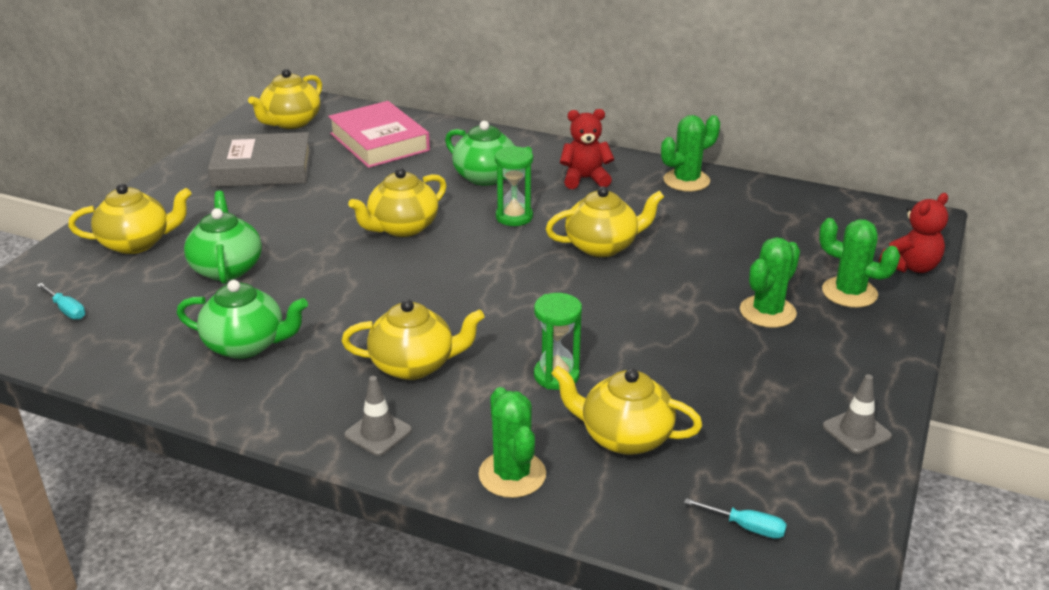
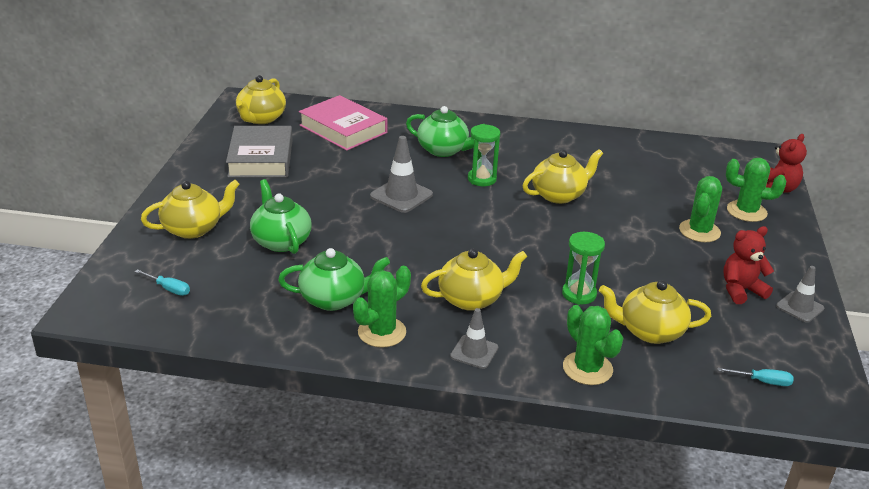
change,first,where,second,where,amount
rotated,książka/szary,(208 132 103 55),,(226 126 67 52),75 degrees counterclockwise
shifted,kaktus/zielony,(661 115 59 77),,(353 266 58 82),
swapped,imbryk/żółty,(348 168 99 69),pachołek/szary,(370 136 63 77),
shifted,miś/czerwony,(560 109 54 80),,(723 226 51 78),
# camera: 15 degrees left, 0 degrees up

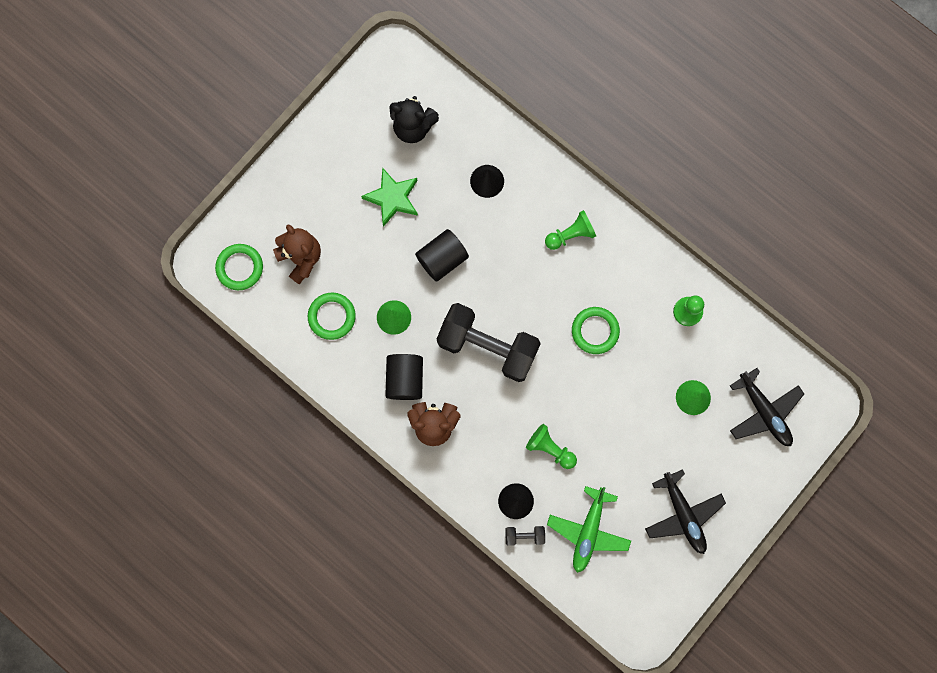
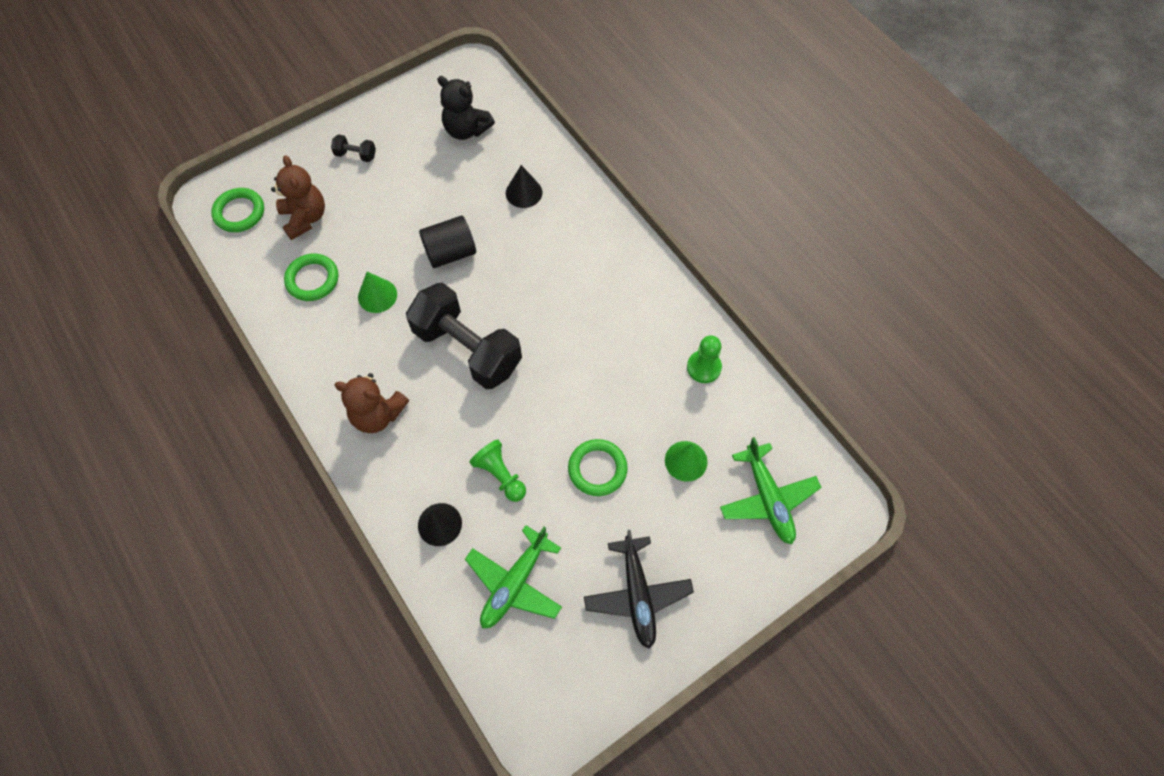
change,first,where,second,where,amount
shifted,hantel/czarny,(505 526 40 20),,(331 134 45 28),
shifted,pierścień/zielony,(572 307 48 47),,(568 439 60 57),
repainted,samolot/czarny,(730 368 74 78),samolot/zielony,(720 437 102 107),
gone,gwiazda/zielony,(361 167 57 60),,,
gone,walec/czarny,(385 354 38 46),,,
gone,pionek/zielony,(545 210 51 40),,,
# camera: 15 degrees right, 15 degrees down

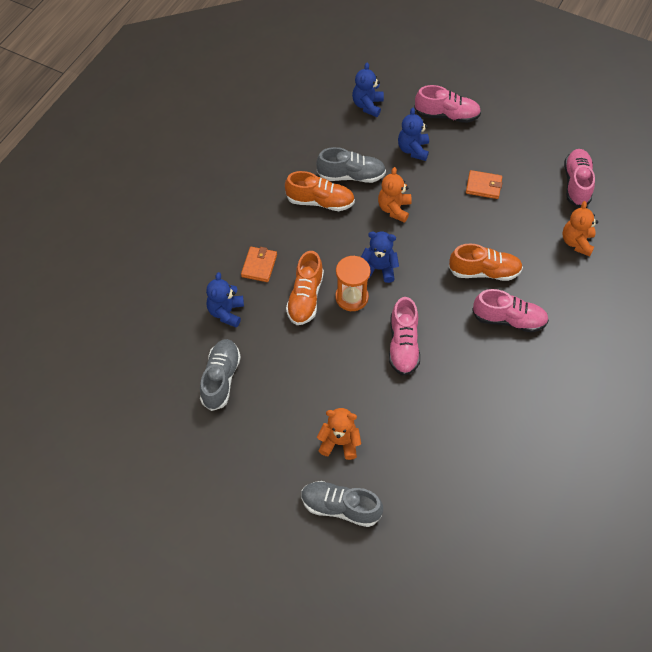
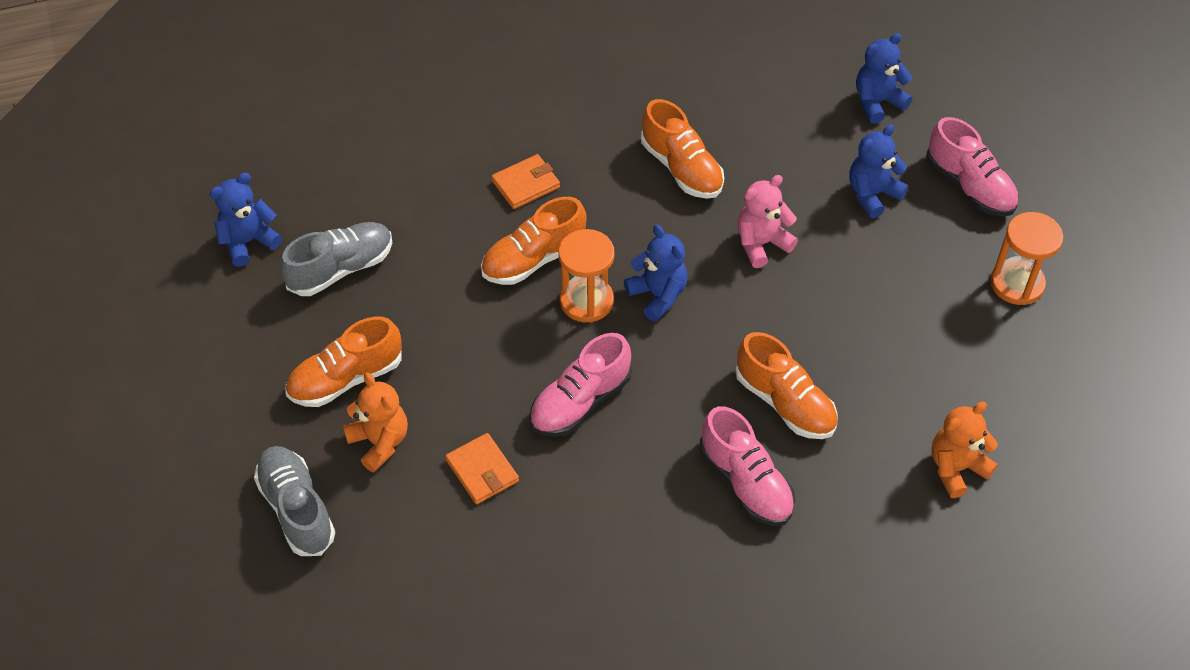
change,first,where,second,where,amount
shifted,miś/niebieski,(206 272 38 56),,(209 173 73 94),
new,,,but/pomarańczowy,(285 316 117 91),
shifted,portfel/pomarańczowy,(466 170 36 29),,(445 433 74 71),
repainted,miś/pomarańczowy,(378 167 34 56),miś/różowy,(737 175 61 93),
new,,,klepsydra/pomarańczowy,(991 212 72 93),
gone,but/szary,(316 147 70 36),,,
gone,but/różowy,(564 149 31 58),,,
# camera: 45 degrees right, 5 degrees down

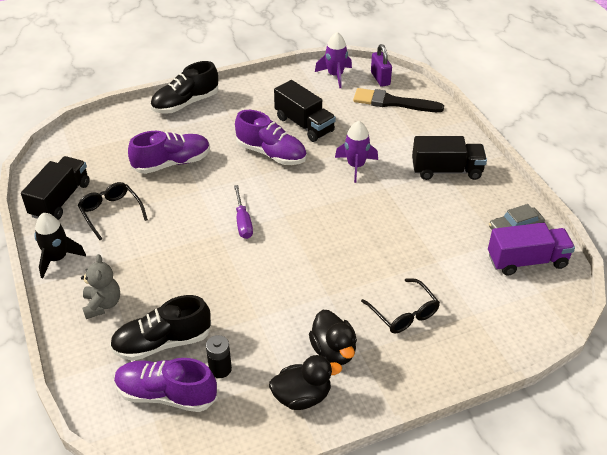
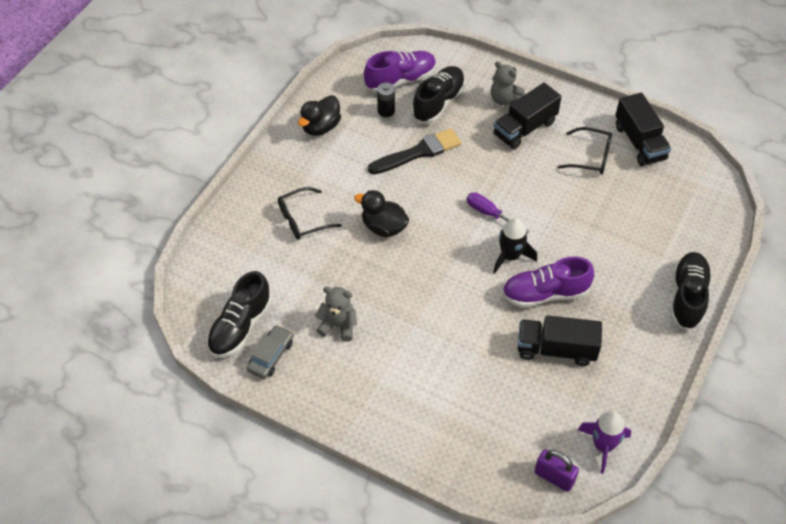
change,first,where,second,where,amount
swapped,ciężarówka/fioletowy,(488 222 87 54),but/czarny,(207 271 65 87),
rotated,okulary/czarny,(361 278 79 56),,(278 187 63 53),45 degrees counterclockwise
new,,,miś/szary,(315 287 42 55),
shifted,kaczka/czarny,(309 310 48 55),,(354 190 55 47),
shifted,pędzel/czarny,(353 88 91 24),,(368 128 93 46),
shifted,ciężarówka/czarny,(412 136 75 44),,(493 83 69 67),
shifted,rakieta/czarny,(34 213 52 65),,(493 218 44 56),
gone,but/fioletowy,(128 131 82 43),,,
gone,rakieta/fioletowy,(335 121 43 62),,,
# camera: 140 degrees right, 10 degrees up

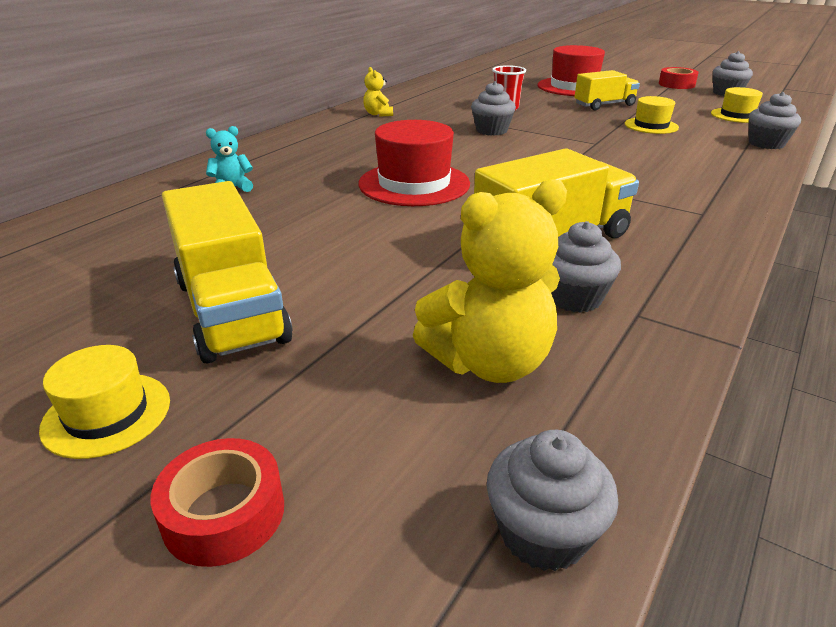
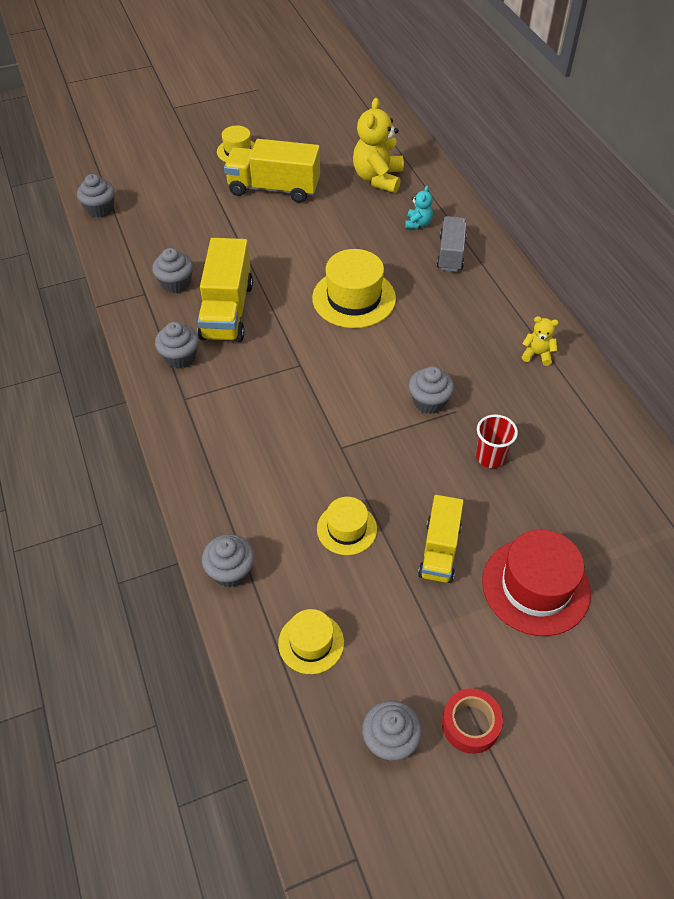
change,first,where,second,where,amount
new,,,muffinka/szary,(155 322 44 47),
repainted,kapelusz/czerwony,(359 120 111 86),kapelusz/żółty,(312 249 84 79),
shifted,miś/żółty,(413 179 154 204),,(353 98 51 95),
new,,,ciężarówka/szary,(437 216 30 56),
gone,taśma klejąca/czerwony,(151 438 133 129),,,
# camera: 125 degrees right, 20 degrees up

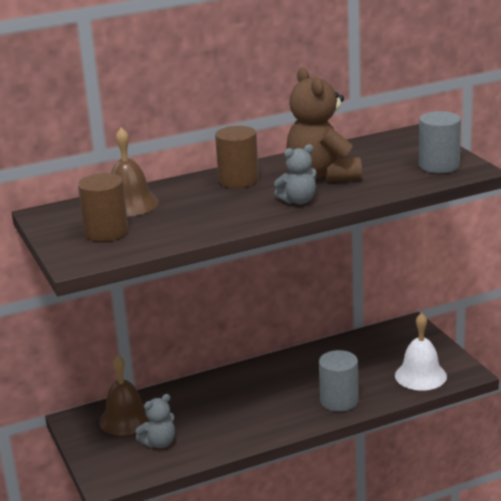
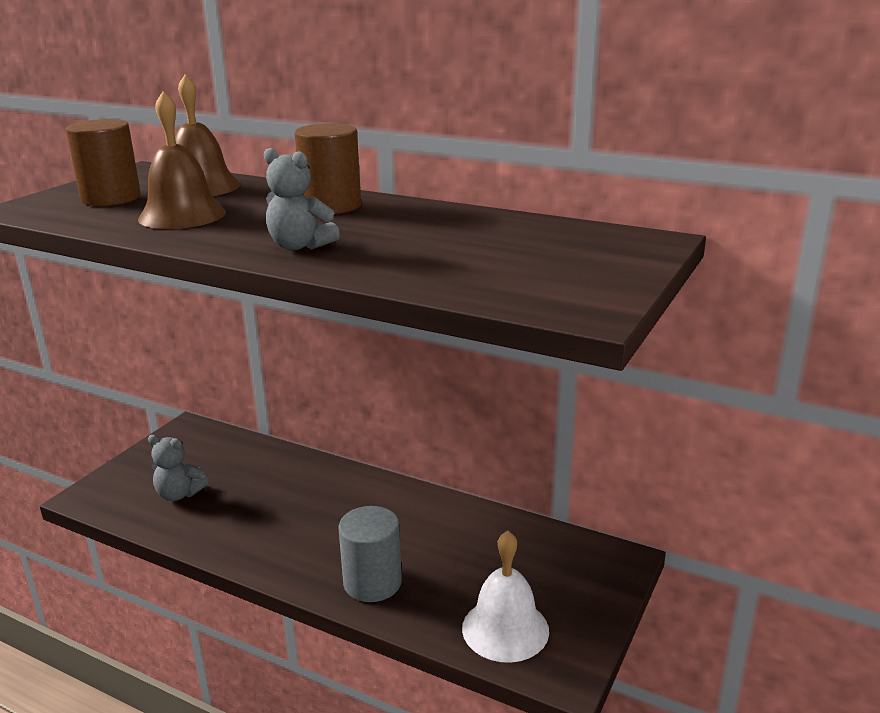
change,first,where,second,where,amount
shifted,dzwonek/brązowy,(99 355 51 80),,(138 91 88 138),
gone,miś/brązowy,(286 68 76 114),,,
gone,walec/szary,(419 111 42 62),,,
# camera: 50 degrees right, 0 degrees up

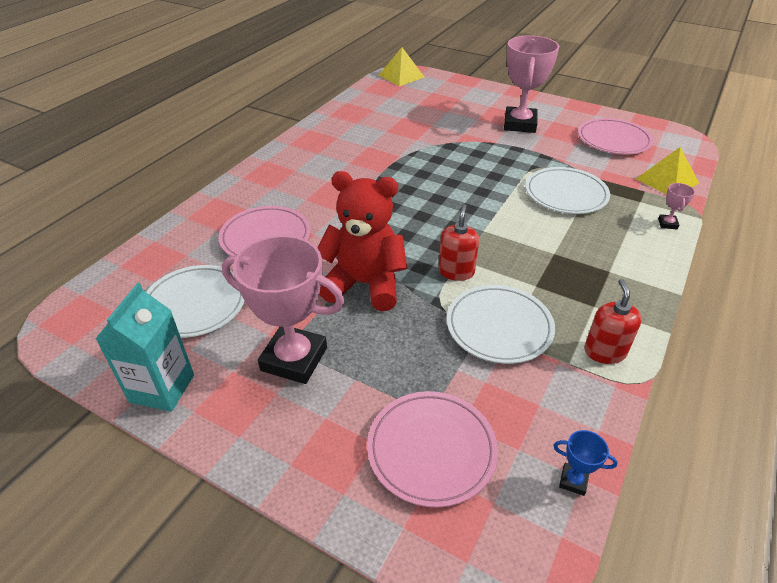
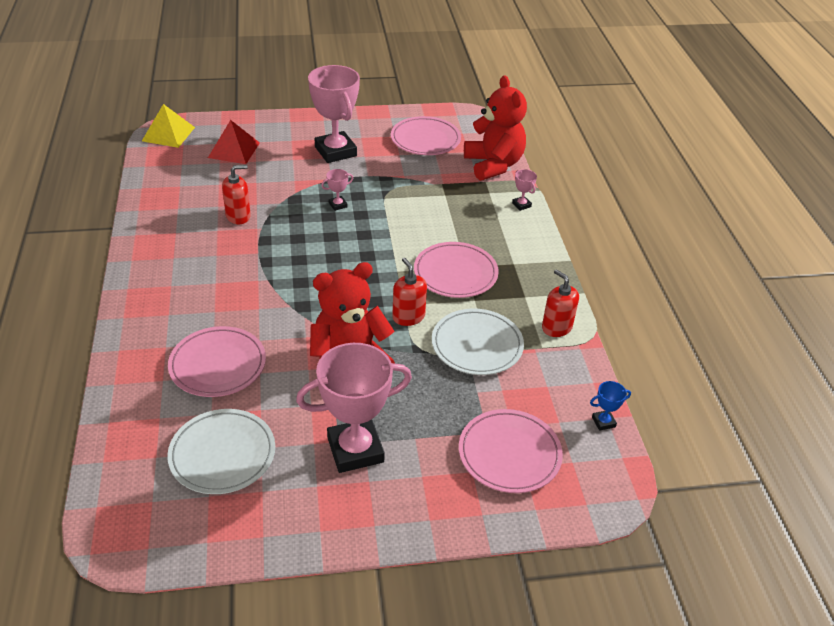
change,first,where,second,where,amount
new,,,piramida/czerwony,(208 120 52 44),
new,,,dozownik mydła/czerwony,(222 165 29 59),
new,,,puchar/różowy,(321 169 32 42),
new,,,talerz/różowy,(414 242 85 56),
swapped,piramida/żółty,(636 147 63 48),miś/czerwony,(464 75 63 106),
gone,karton mleka/turkusowy,(95 283 99 129),,,
gone,talerz/biały,(525 167 85 47),,,
# camera: 40 degrees left, 0 degrees up

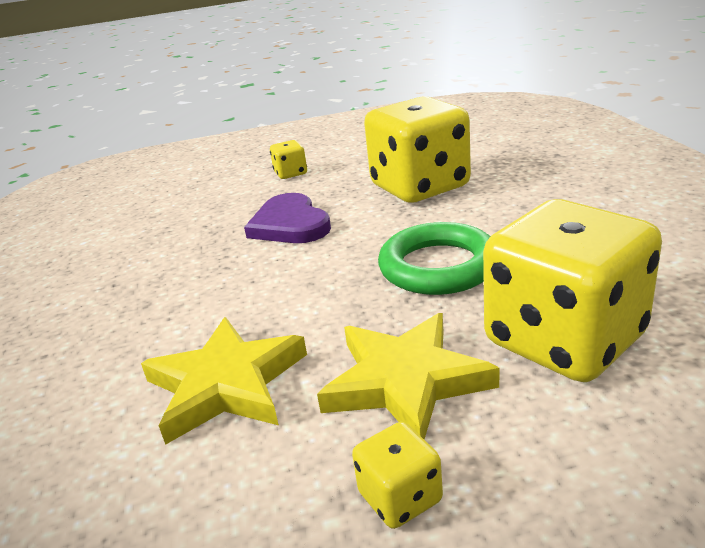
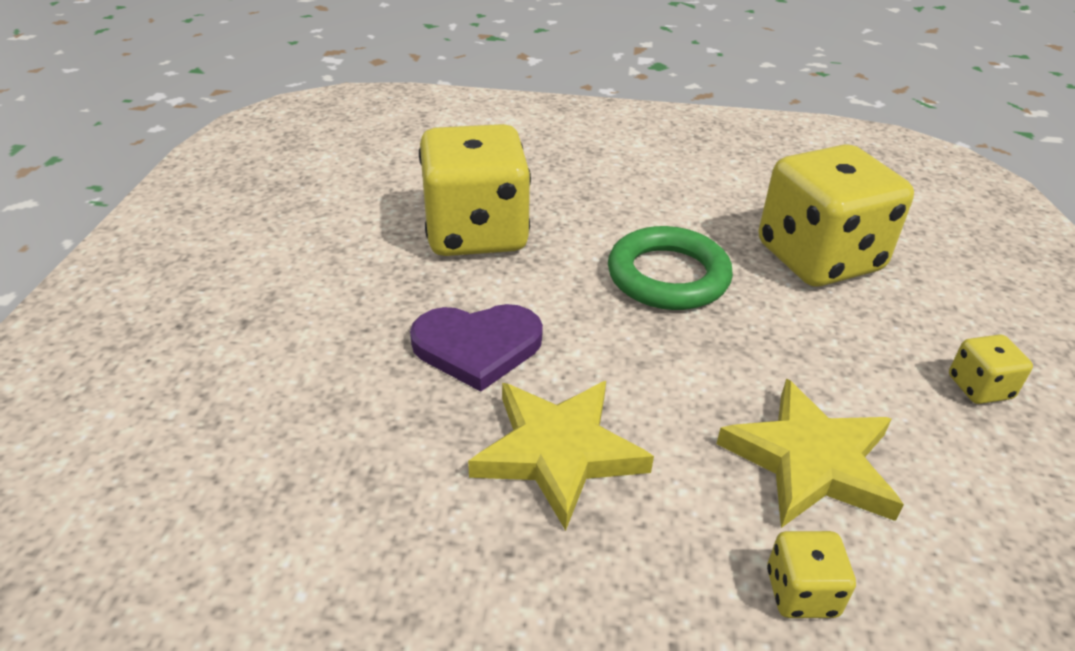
change,first,where,second,where,amount
shifted,gwiazda/żółty,(317 313 182 126),,(468 381 186 150),
shifted,kostka do gry/żółty,(270 140 37 39),,(767 531 89 87),
# camera: 75 degrees left, 10 degrees up

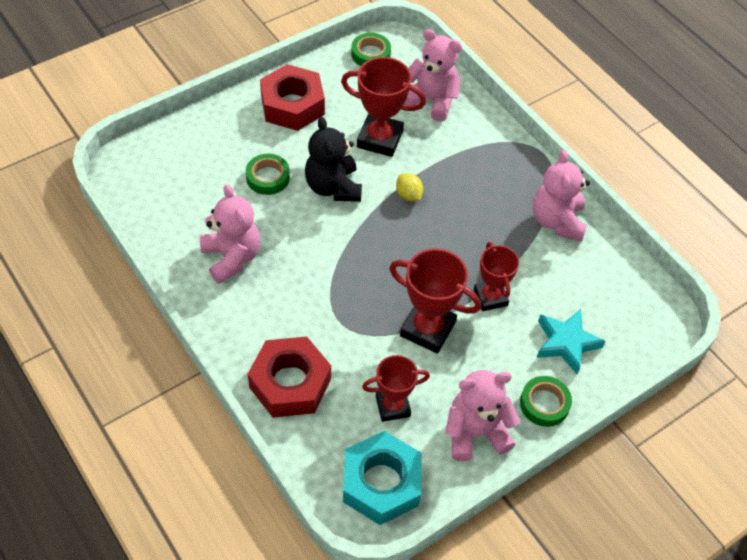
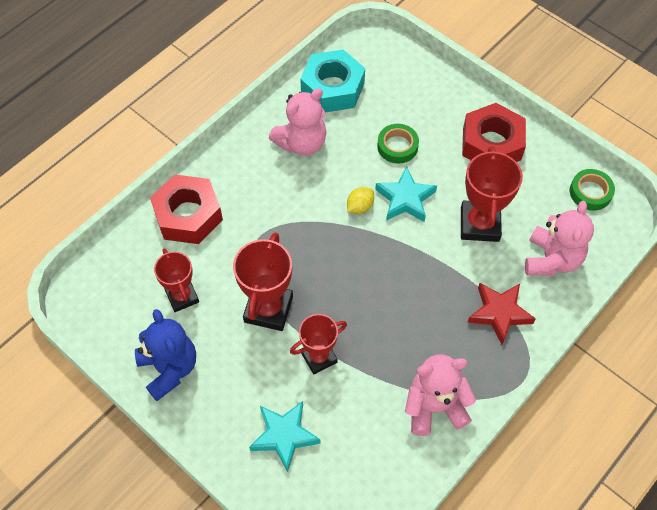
change,first,where,second,where,amount
repainted,miś/różowy,(445 370 75 92),miś/niebieski,(135 309 61 92),
shifted,nakrętka/turkusowy,(343 431 79 94),,(300 49 65 64),
shifted,cytryna/żółty,(396 173 27 28),,(347 187 27 27),
swapped,miś/czarny,(305 117 57 85),gwiazda/turkusowy,(375 166 62 56),
new,,,gwiazda/czerwony,(467 283 69 61),
gone,taśma klejąca/zielony,(520 376 52 51),,,
# camera: 80 degrees right, 5 degrees up

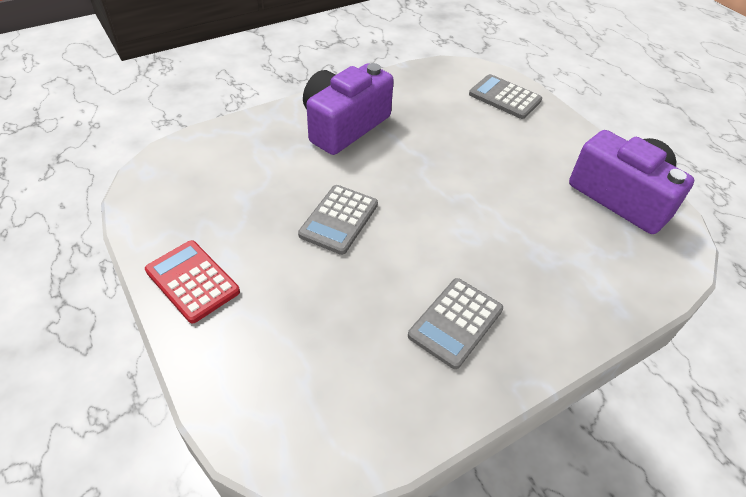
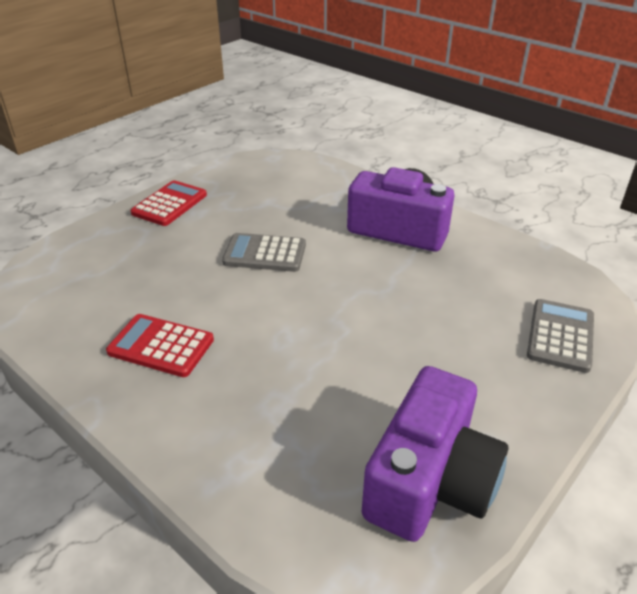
change,first,where,second,where,amount
repainted,kalkulator/szary,(408 278 95 91),kalkulator/czerwony,(106 314 108 63),
# camera: 75 degrees right, 10 degrees down

